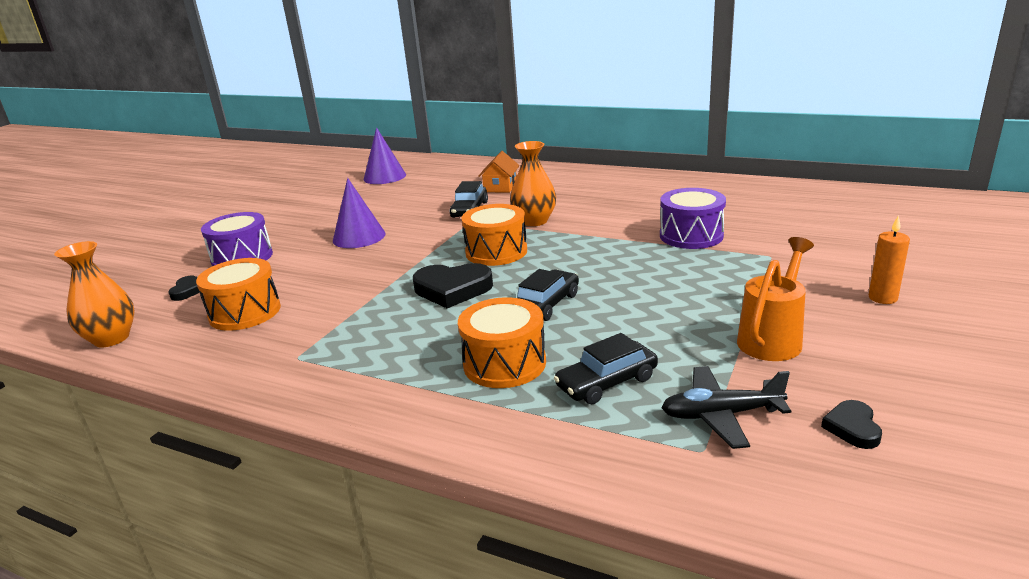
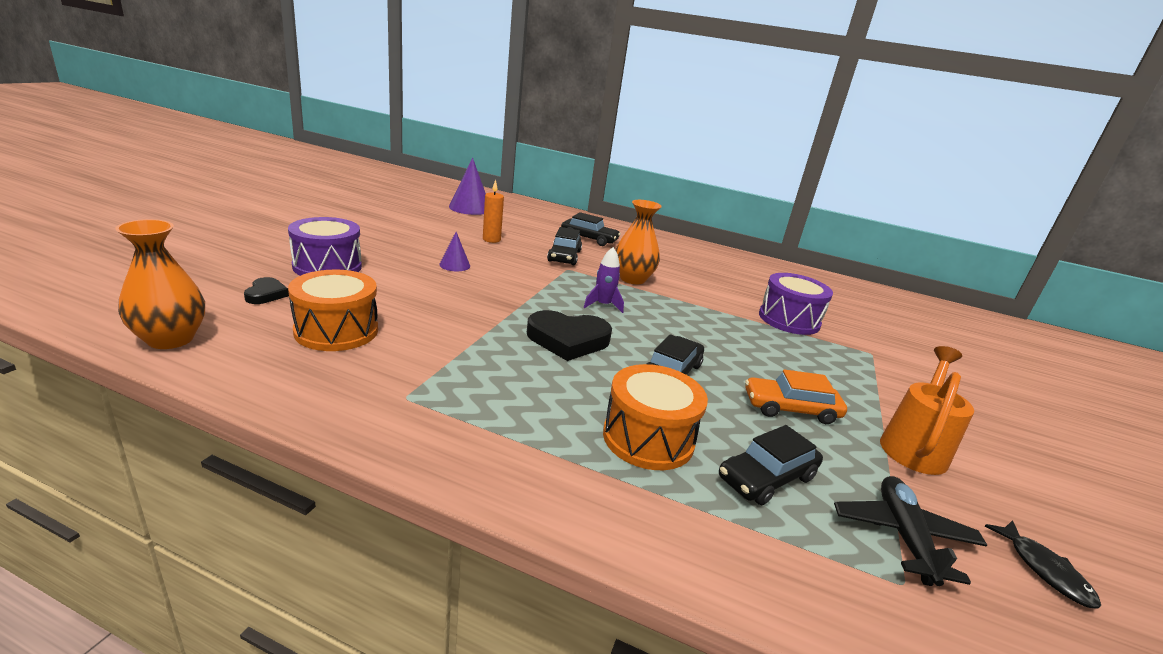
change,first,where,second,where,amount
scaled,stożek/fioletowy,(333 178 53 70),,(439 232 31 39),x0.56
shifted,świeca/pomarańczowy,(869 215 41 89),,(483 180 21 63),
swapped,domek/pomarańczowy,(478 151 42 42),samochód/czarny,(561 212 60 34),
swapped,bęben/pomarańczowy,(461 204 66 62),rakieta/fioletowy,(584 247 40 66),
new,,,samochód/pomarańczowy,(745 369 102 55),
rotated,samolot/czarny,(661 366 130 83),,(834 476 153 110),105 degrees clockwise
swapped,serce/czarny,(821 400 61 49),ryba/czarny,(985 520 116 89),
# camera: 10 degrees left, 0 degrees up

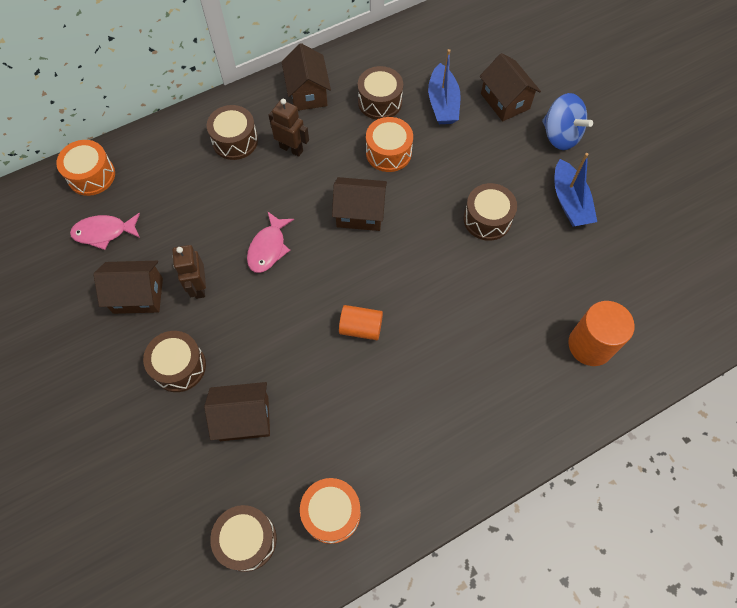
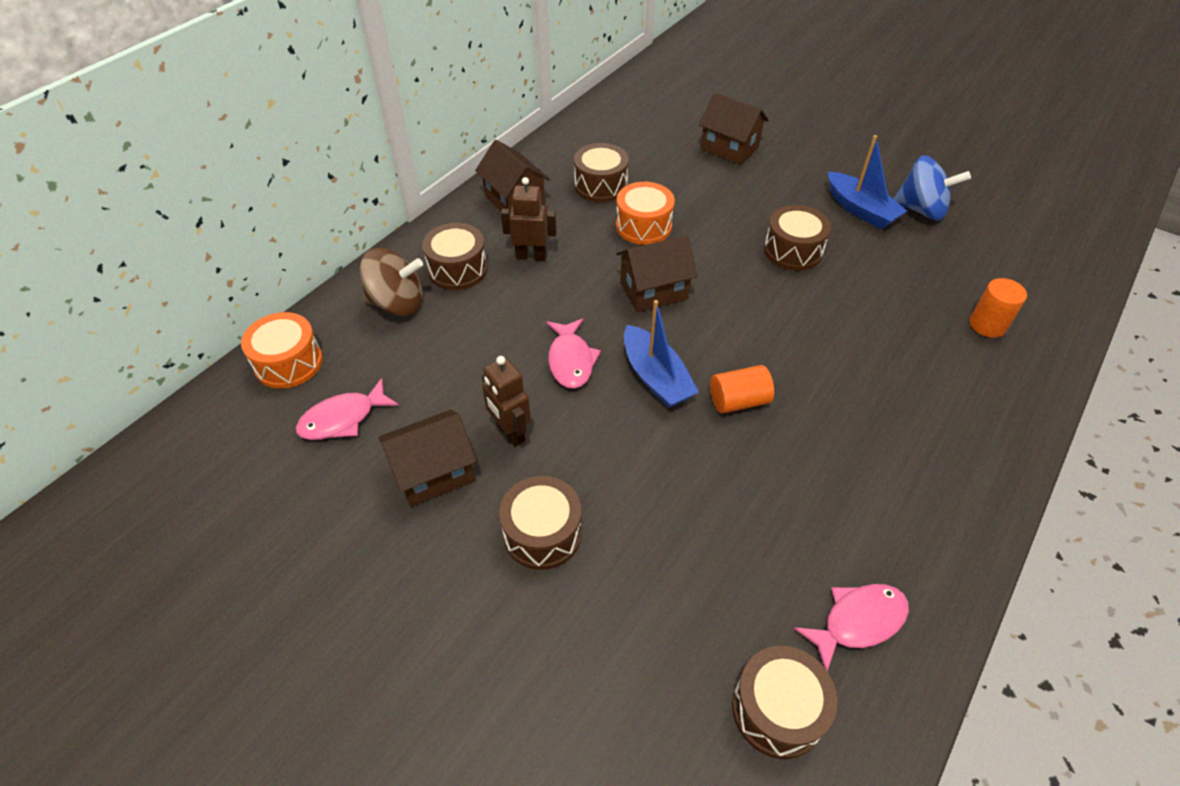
change,first,where,second,where,amount
new,,,bączek/brązowy,(360 248 63 68),
shifted,łódka/niebieski,(428 49 33 75),,(624 300 75 108),
swapped,bęben/pomarańczowy,(300 478 61 66),ryba/różowy,(794 584 115 87),
shifted,bączek/niebieski,(542 93 51 57),,(893 155 78 66),
scaled,walec/pomarańczowy,(568 301 67 65),,(970 278 57 60),x0.65
gone,domek/brązowy,(204 382 66 59),,,
# camera: 25 degrees left, 15 degrees down

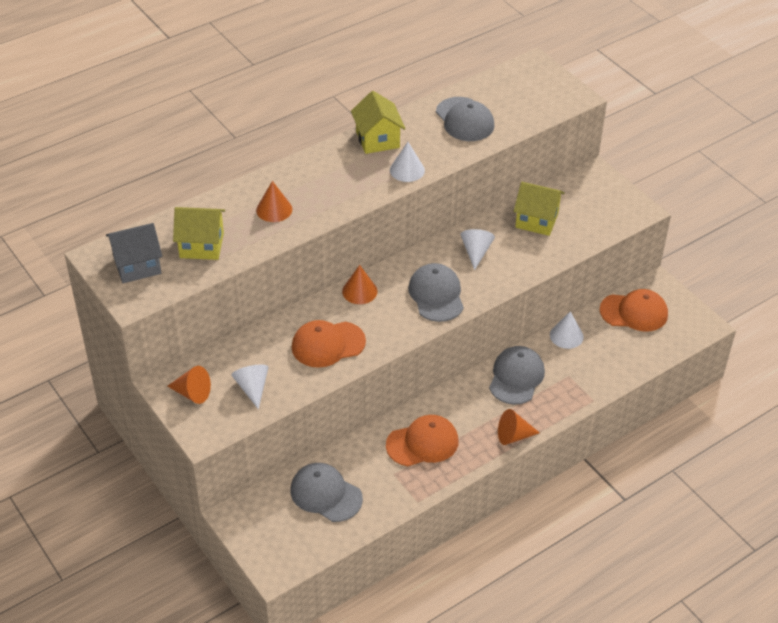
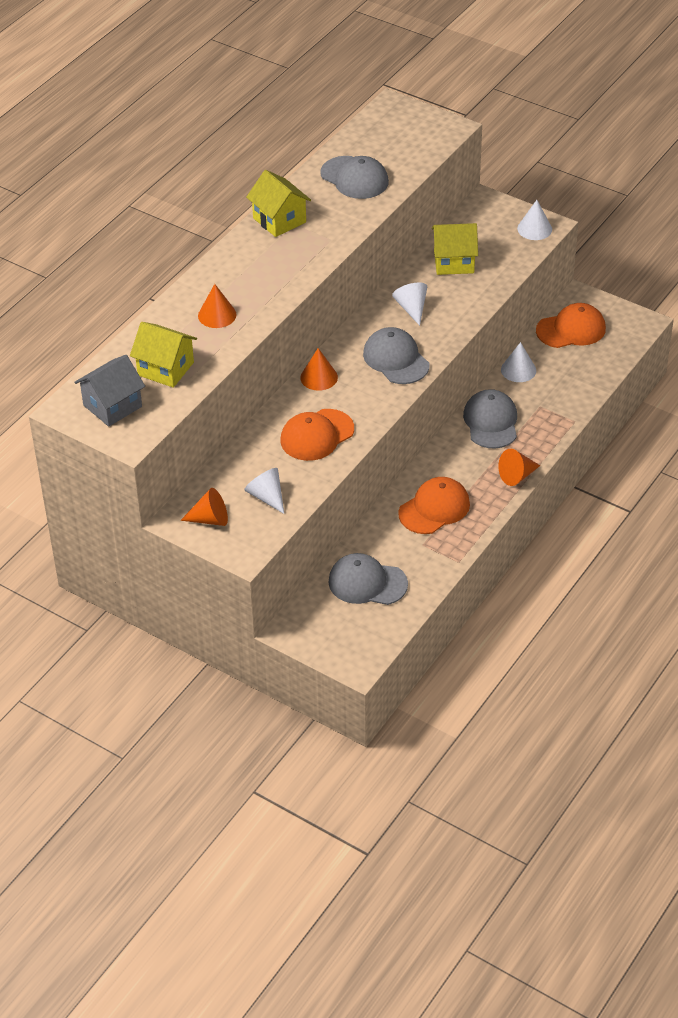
change,first,where,second,where,amount
rotated,domek/żółty,(173 207 52 53),,(130 322 67 66),45 degrees clockwise
shifted,stożek/biały,(390 142 35 40),,(517 200 35 40),
# camera: 20 degrees left, 0 degrees up

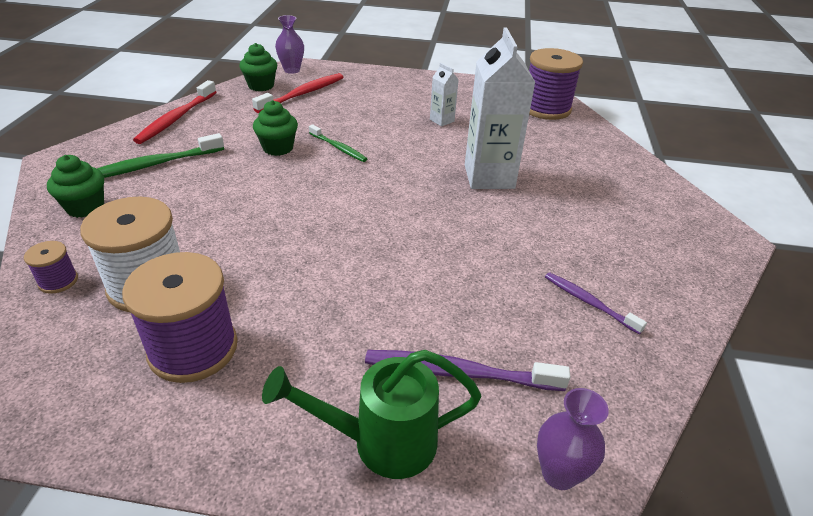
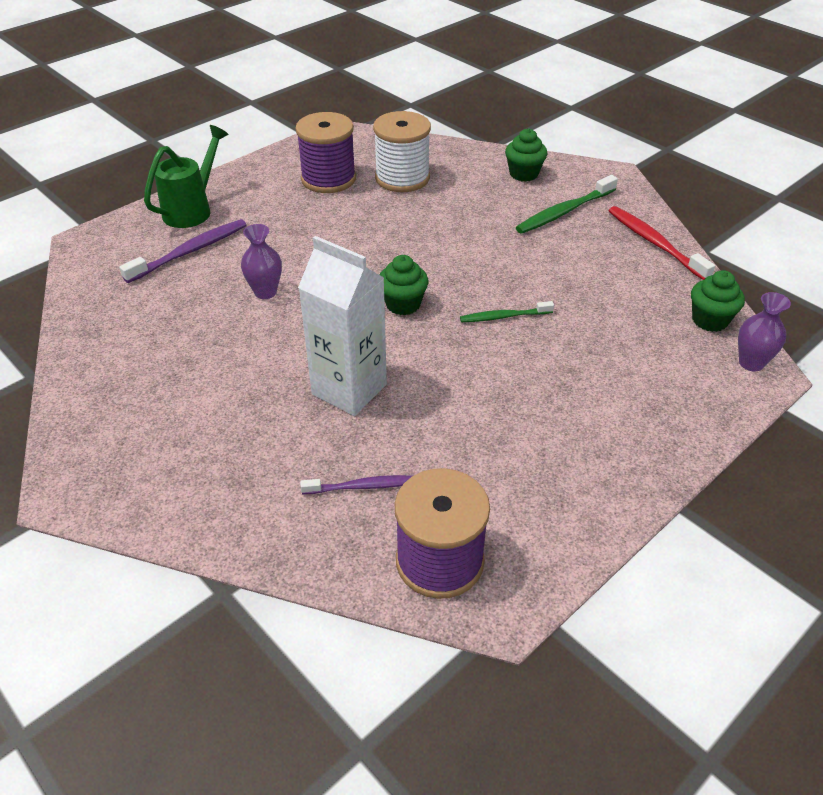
change,first,where,second,where,amount
shifted,wazon/fioletowy,(537 388 72 102),,(241 224 41 75),
shifted,szczoteczka do zębów/fioletowy,(545 272 102 63),,(300 475 112 19),
shifted,muffinka/zielony,(253 100 45 56),,(379 255 49 60),
rotated,szczoteczka do zębów/zielony,(97 133 127 45),,(516 175 102 58),135 degrees counterclockwise
gone,szpulka/fioletowy,(24 241 54 53),,,
gone,szczoteczka do zębów/czerwony,(252 73 91 40),,,
gone,karton mleka/biały,(430 63 29 63),,,
# camera: 130 degrees right, 5 degrees up

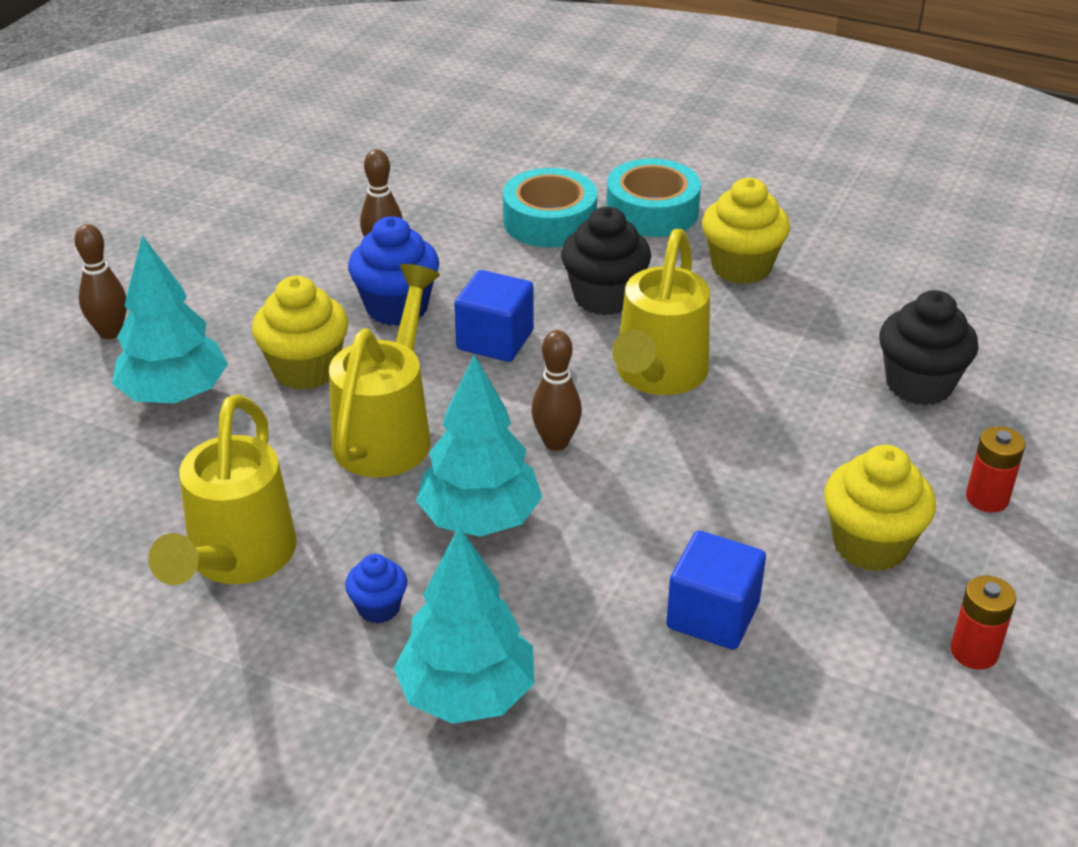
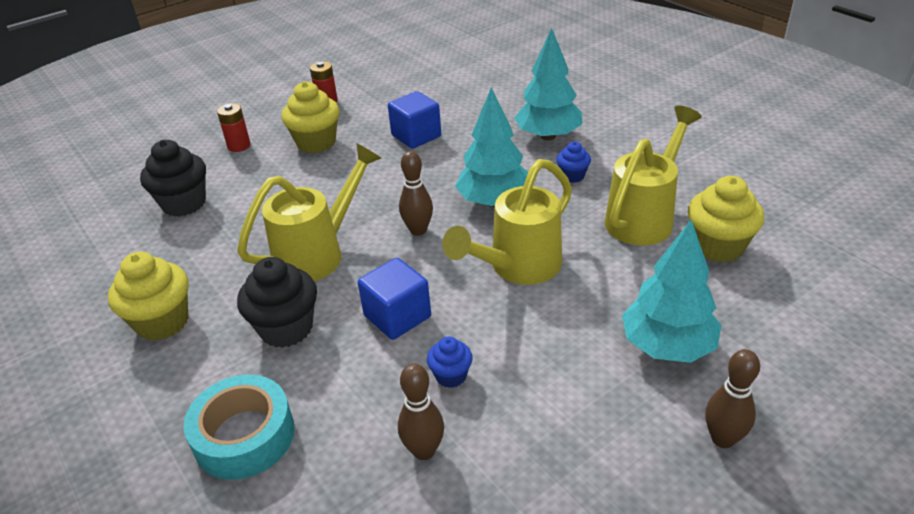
change,first,where,second,where,amount
scaled,muffinka/niebieski,(348 216 91 110),,(427 337 46 51),x0.54
shifted,muffinka/żółty,(252 276 97 114),,(688 176 76 87),
gone,taśma klejąca/turkusowy,(606 158 95 79),,,
# camera: 150 degrees left, 0 degrees up

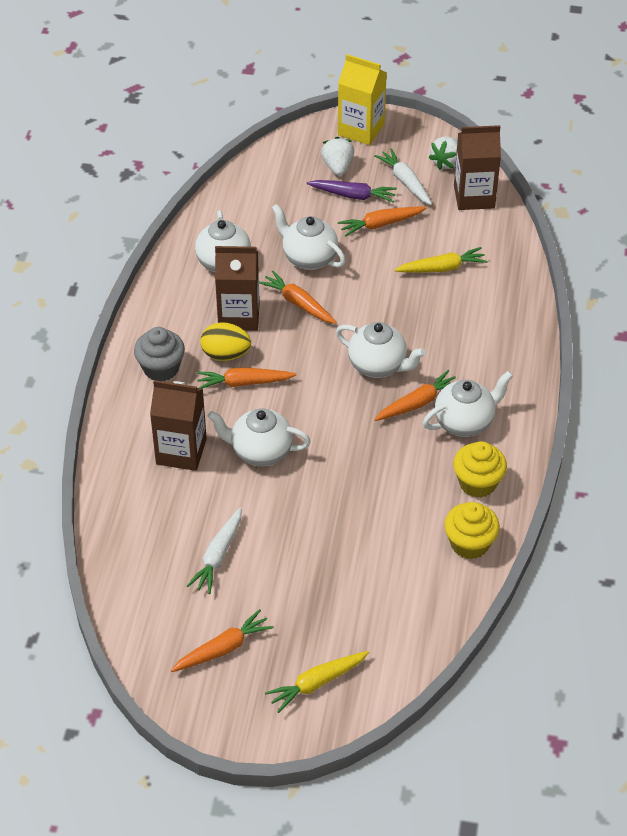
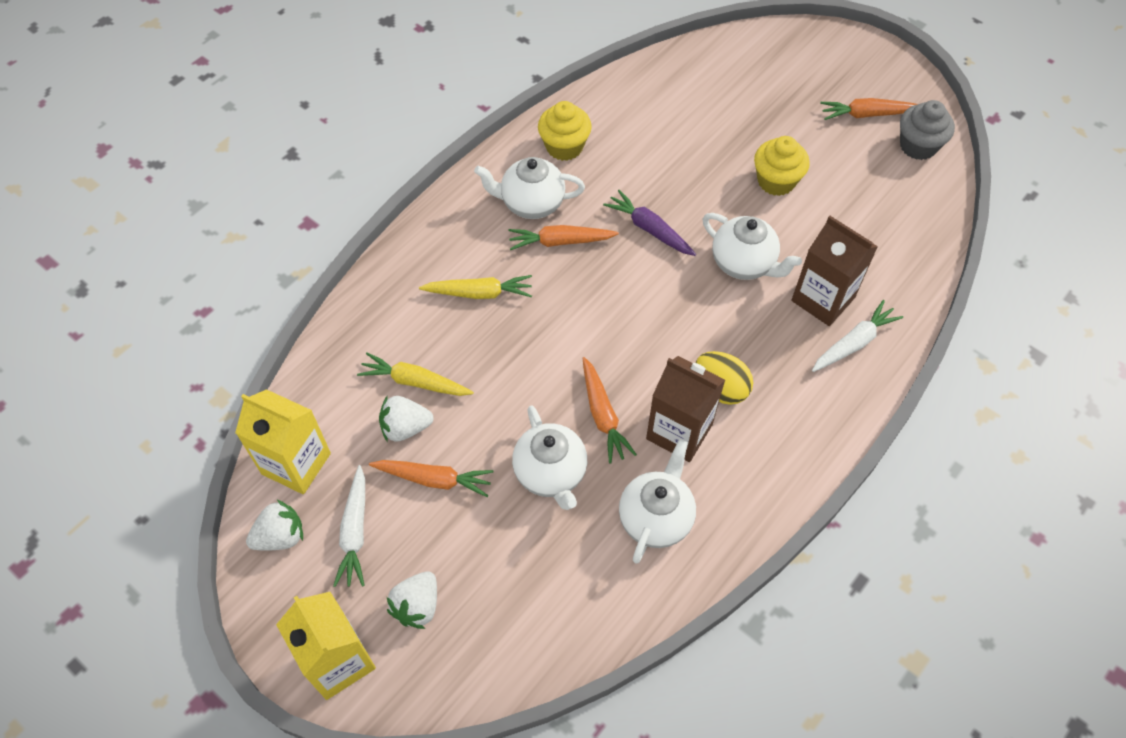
change,first,where,second,where,amount
repainted,karton mleka/brązowy,(454 125 47 85),karton mleka/żółty,(235 389 96 105),
new,,,truskawka/biały,(379 396 55 46),
shifted,marchewka/żółty,(265 651 104 62),,(419 275 113 24),
shifted,marchewka/fioletowy,(307 180 90 23),,(603 190 93 66),
shifted,muffinka/żółty,(444 502 56 57),,(754 136 56 60),
shifted,marchewka/biały,(187 508 54 86),,(812 300 91 72),
shifted,muffinka/szary,(134 327 51 54),,(900 100 55 60),
gone,marchewka/pomarańczowy,(197 367 99 21),,,
gone,imbryk/biały,(336 322 90 56),,,
# camera: 150 degrees left, 10 degrees up

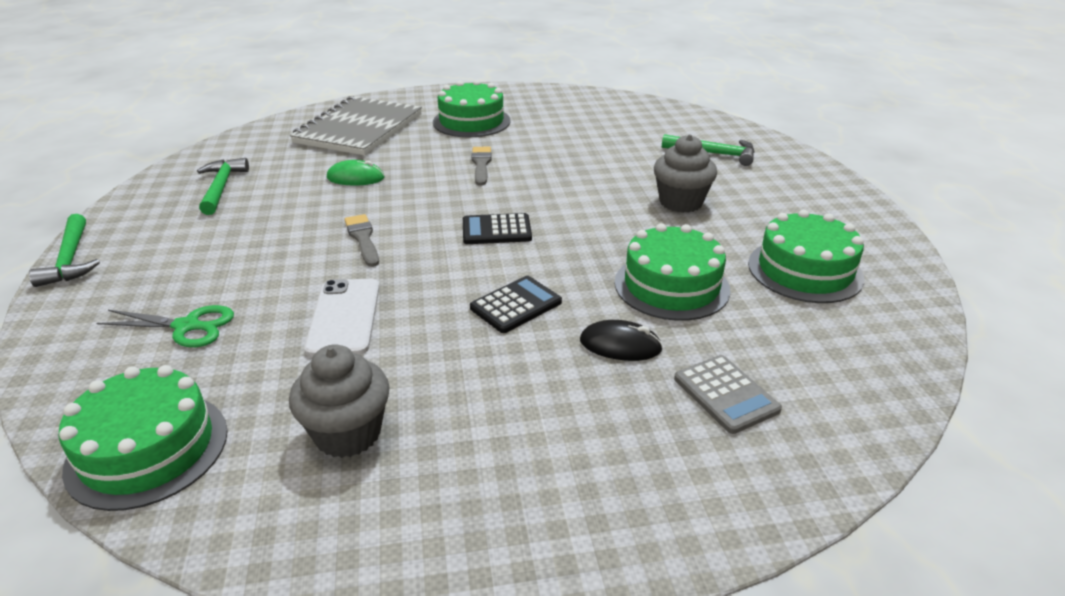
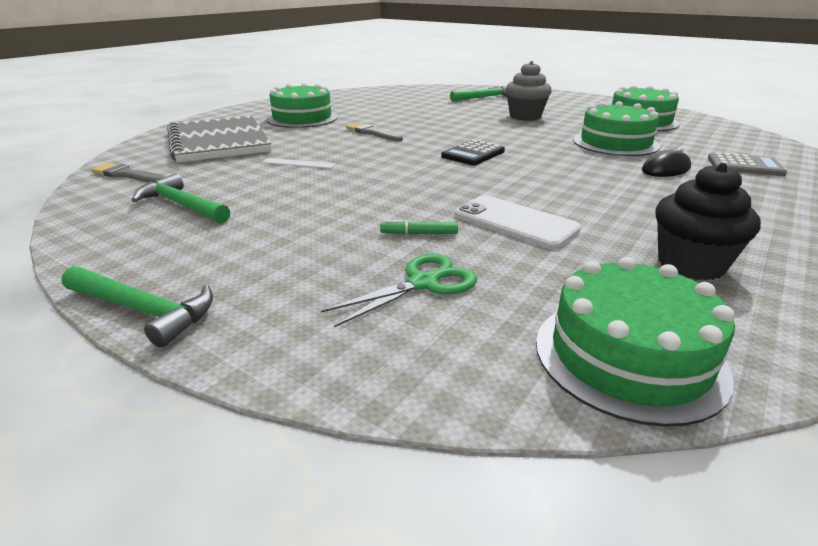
change,first,where,second,where,amount
shifted,pędzel/szary,(345 214 34 53),,(91 163 75 20),
swapped,myszka/zielony,(327 160 57 25),linijka/biały,(262 158 74 11),
new,,,flamaster/zielony,(380 220 78 15),
repainted,muffinka/szary,(289 344 100 114),muffinka/czarny,(655 163 106 117),
gone,kalkulator/czarny,(470 276 92 57),,,
# camera: 45 degrees left, 5 degrees down

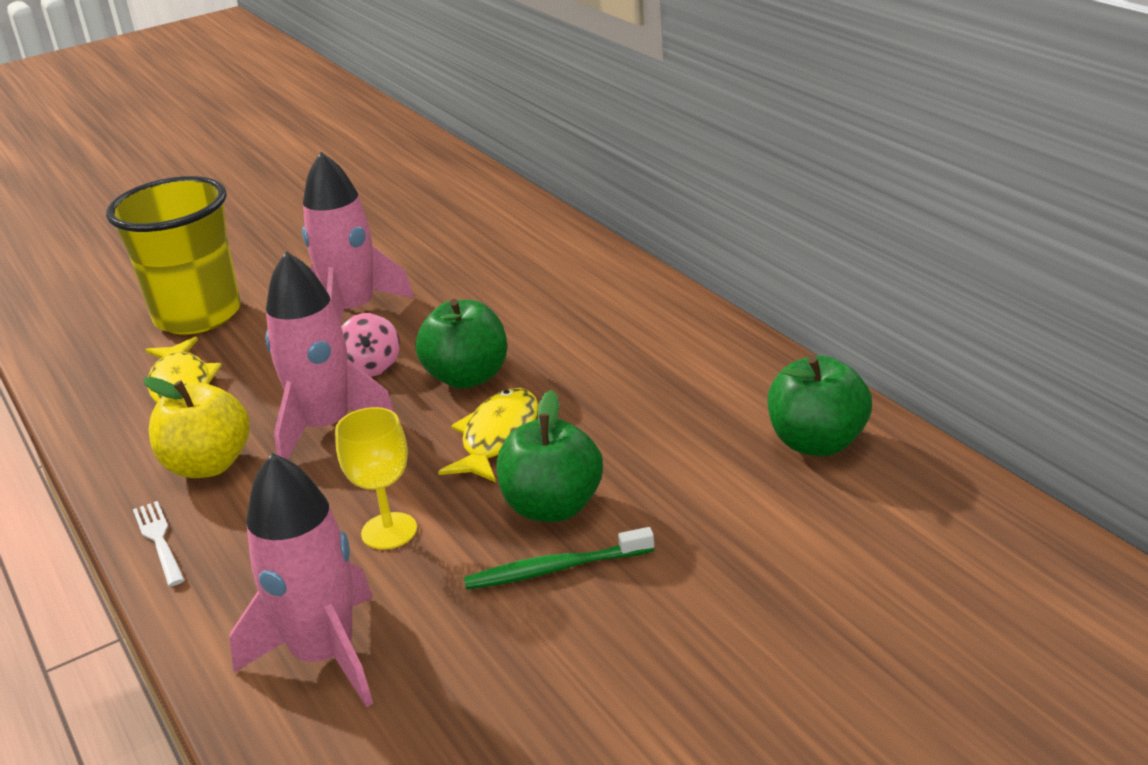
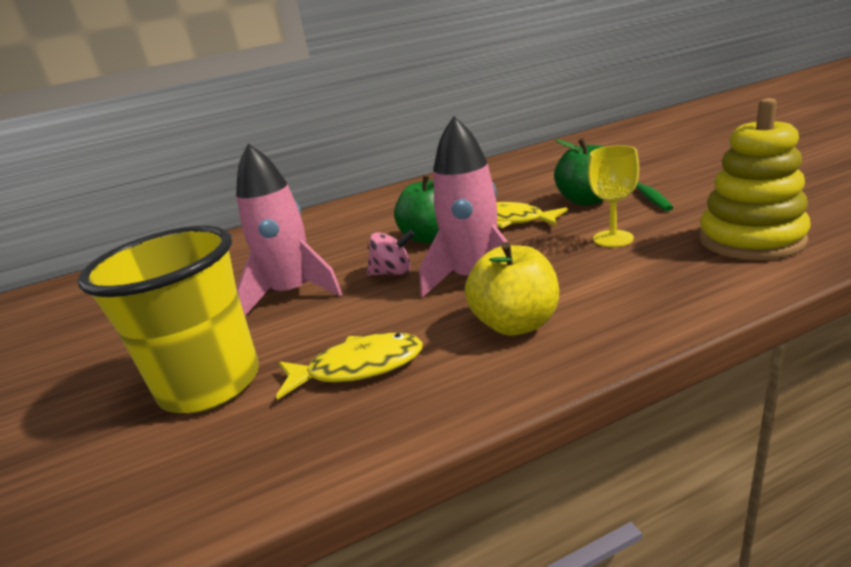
change,first,where,second,where,amount
swapped,rakieta/różowy,(229 453 144 254),zabawka nakładanka/żółty,(699 98 112 162),
gone,widelec/biały,(133 501 52 85),,,
gone,jabłko/zielony,(768 356 104 100),,,
# camera: 80 degrees left, 5 degrees down

